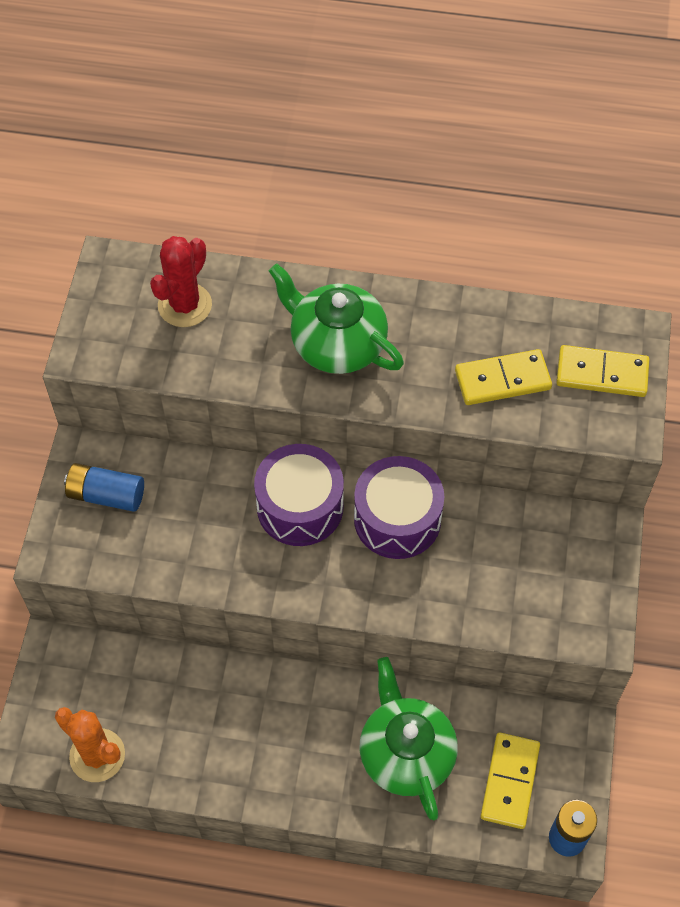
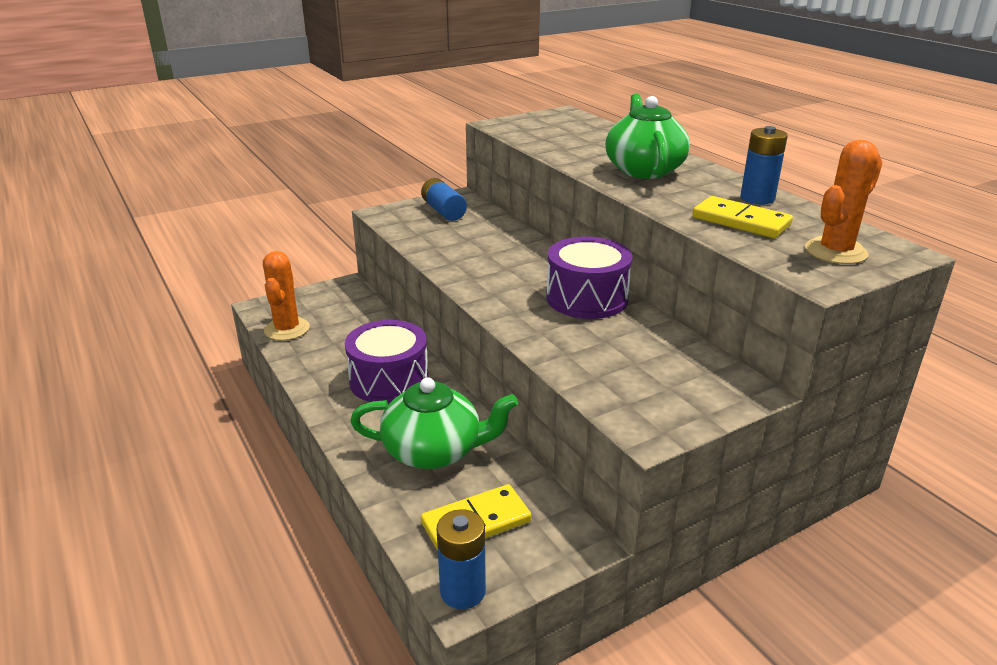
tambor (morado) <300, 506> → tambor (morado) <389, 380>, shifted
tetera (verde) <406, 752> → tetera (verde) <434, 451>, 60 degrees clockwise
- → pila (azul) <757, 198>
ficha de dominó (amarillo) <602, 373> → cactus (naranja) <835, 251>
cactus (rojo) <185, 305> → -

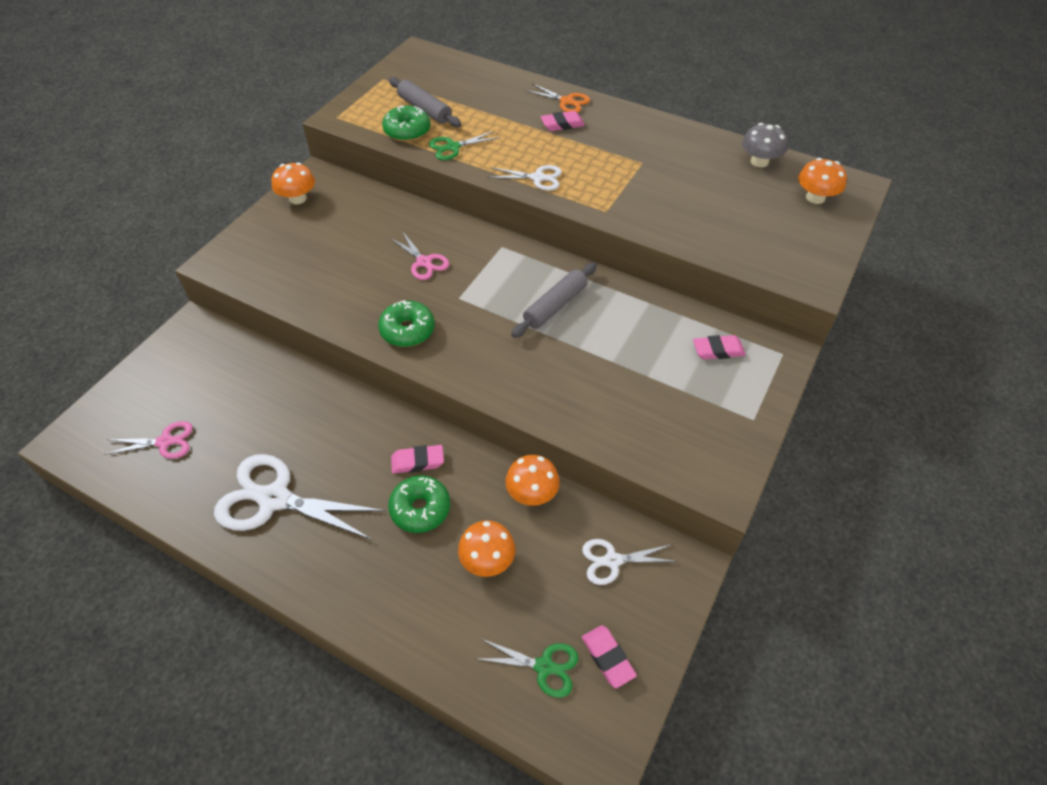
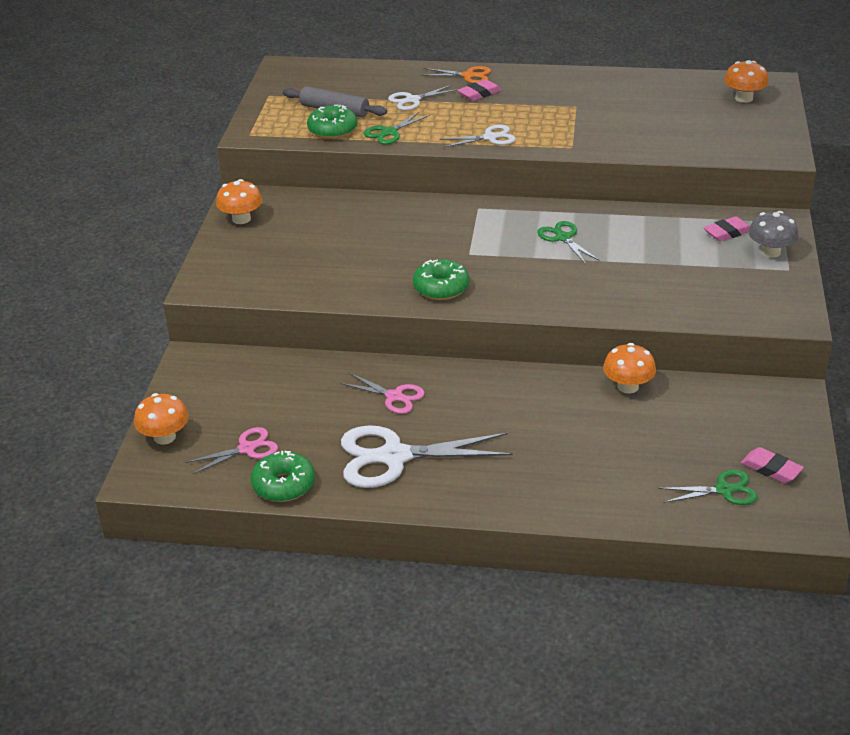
seta (naranja) <487, 560> → seta (naranja) <164, 437>, shifted
rosquilla (verde) <420, 509> → rosquilla (verde) <284, 485>, shifted
tijeras (rosa) <424, 262> → tijeras (rosa) <394, 396>, shifted
tijeras (blanco) <612, 561> → tijeras (blanco) <412, 100>, shifted
rodillo (gris) <555, 306> → tijeras (verde) <563, 238>
seta (gris) <759, 161> → seta (gris) <770, 252>, shifted
goma de borrar (rosa) <417, 461> → -

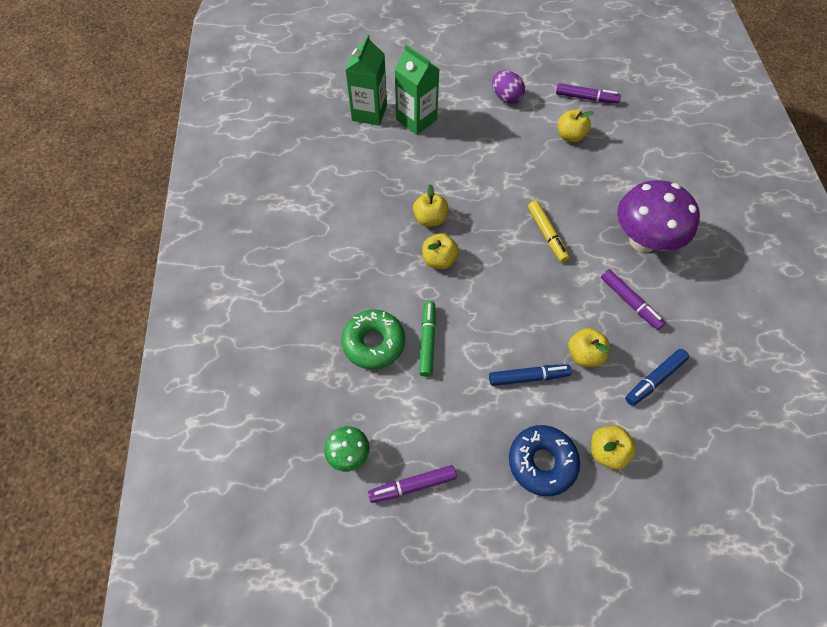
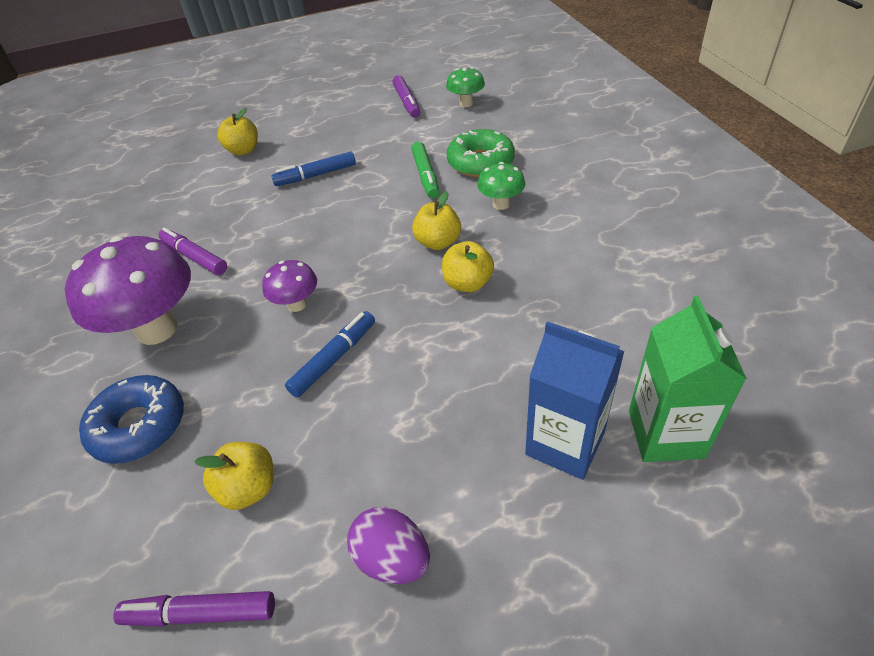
rosquilla (azul) <542, 462> → rosquilla (azul) <139, 426>, shifted
rotulador (amarillo) <547, 234> → seta (morado) <297, 304>
rotulador (azul) <654, 379> → rotulador (azul) <334, 359>, shifted
rotulador (morado) <412, 486> → rotulador (morado) <407, 102>, 105 degrees clockwise
- → seta (verde) <501, 204>
cartón de leche (verde) <416, 120> → cartón de leche (azul) <565, 443>
manzana (amarillo) <584, 354> → -

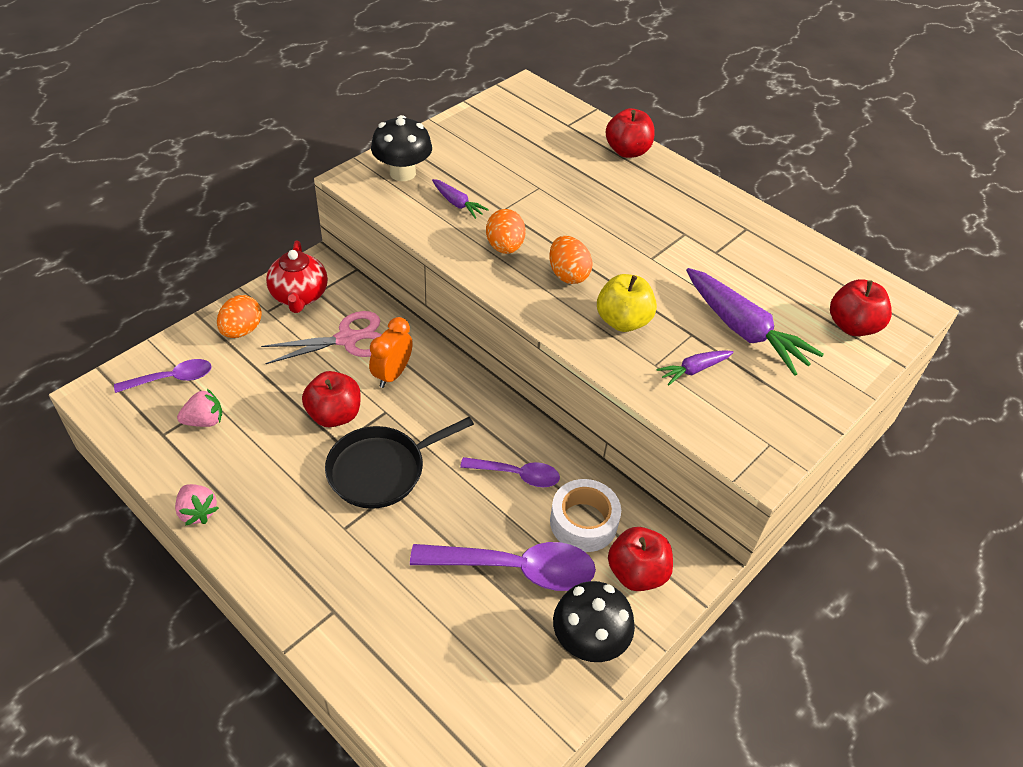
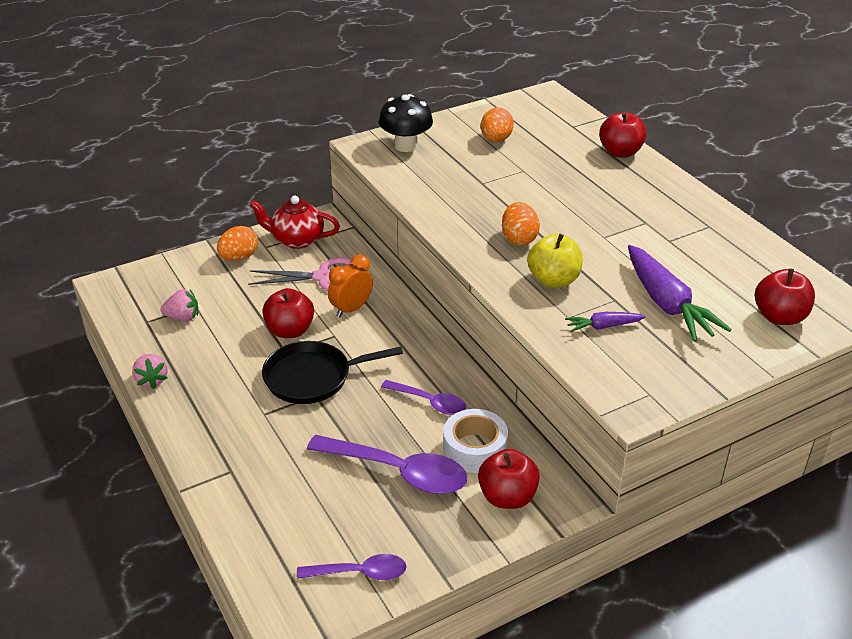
tetera (rojo) <299, 296> → tetera (rojo) <296, 240>, 90 degrees clockwise
cuchara (morado) <172, 379> → cuchara (morado) <360, 573>, shifted
huevo (naranja) <504, 247> → huevo (naranja) <496, 140>, shifted
zanahoria (morado) <457, 204> → -
seta (negro) <589, 641> → -

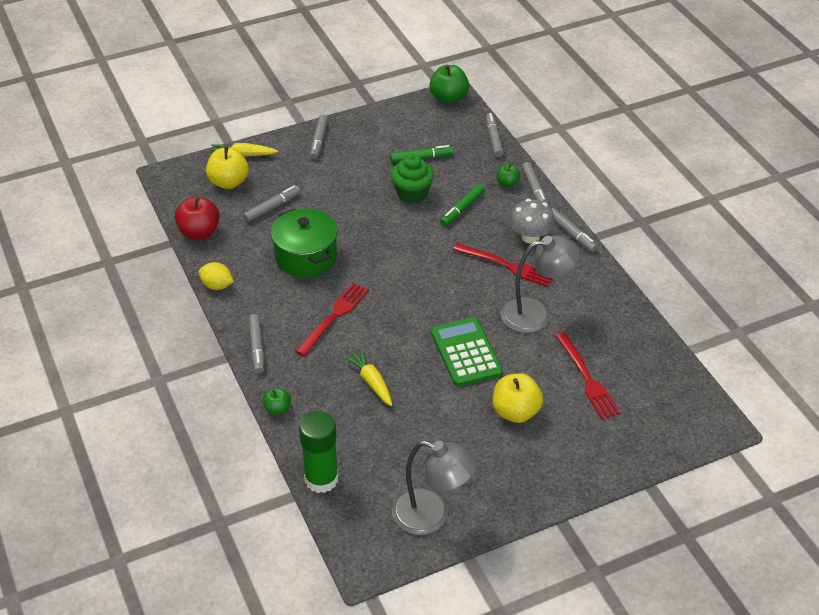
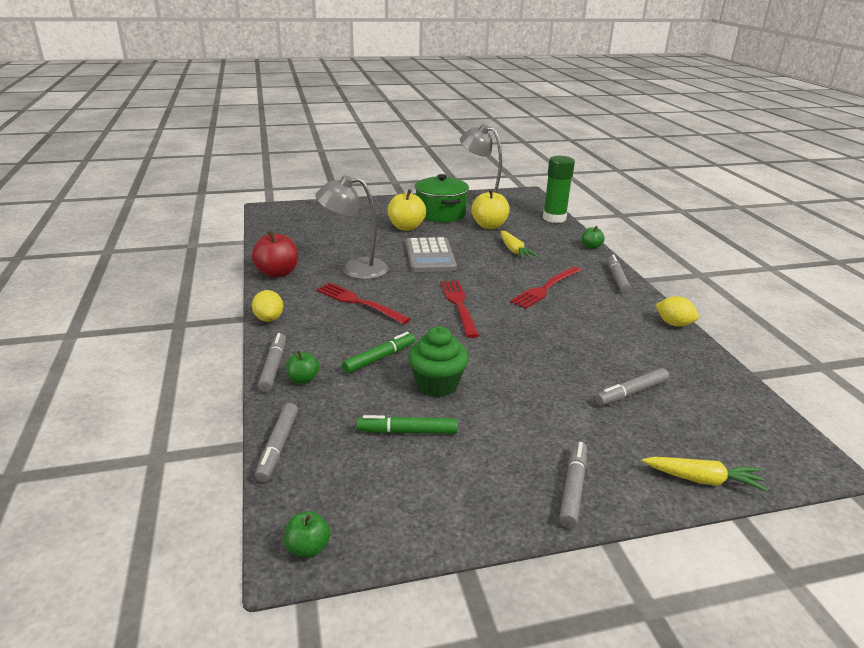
manzana (rojo) <199, 232> → manzana (rojo) <277, 273>, shifted
rotulador (gris) <572, 234> → limón (amarillo) <269, 319>
manzana (verde) <448, 98> → manzana (verde) <308, 548>, x0.56
calculadora (verde) <466, 352> → calculadora (gris) <430, 256>
olla (verde) <306, 257> → olla (verde) <440, 214>, shifted
tenedor (rojo) <587, 379> → tenedor (rojo) <458, 305>, shifted
manzana (amarillo) <229, 182> → manzana (amarillo) <489, 226>, shifted
seta (gris) <530, 237> → -

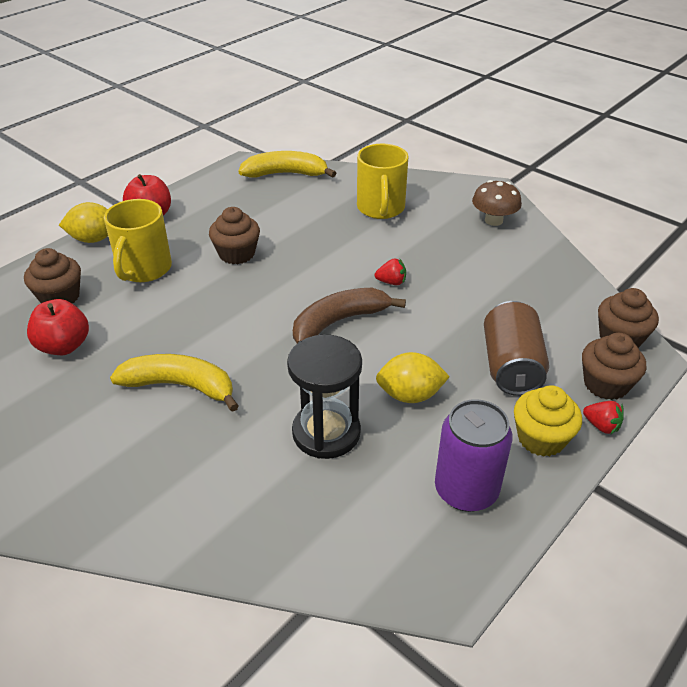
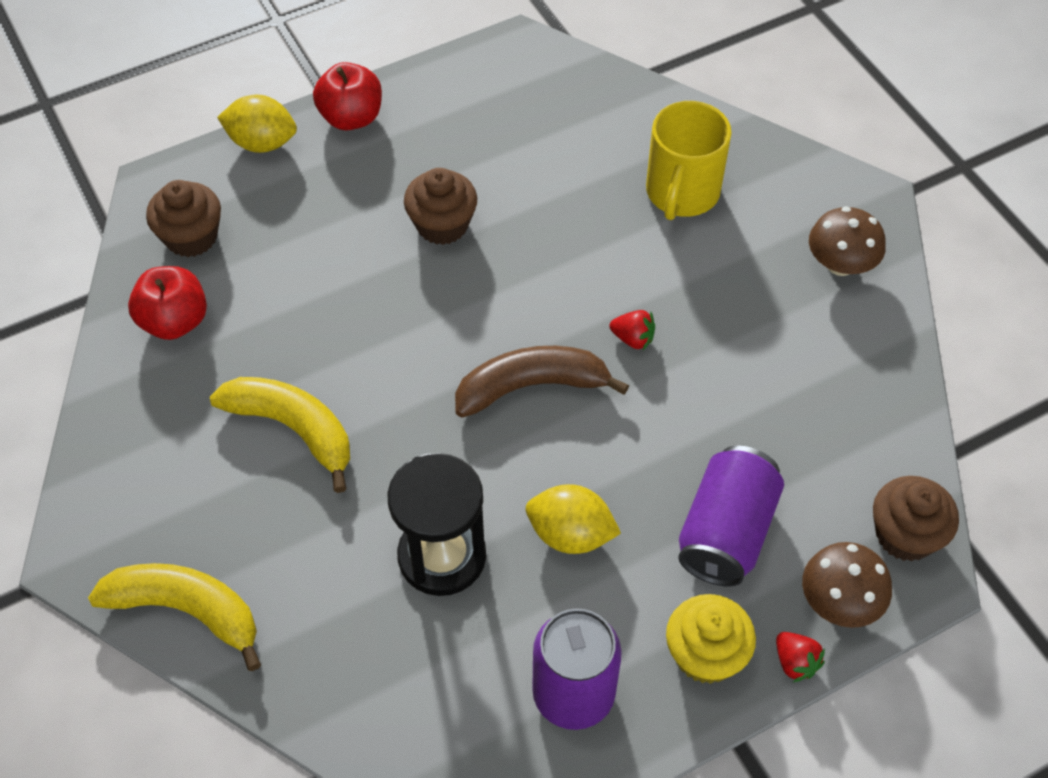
plátano (amarillo) <285, 174> → plátano (amarillo) <187, 610>, shifted
lata (marrón) <511, 366> → lata (morado) <726, 532>
magdalena (marrón) <605, 384> → seta (marrón) <839, 602>
taza (amarillo) <144, 269> → -

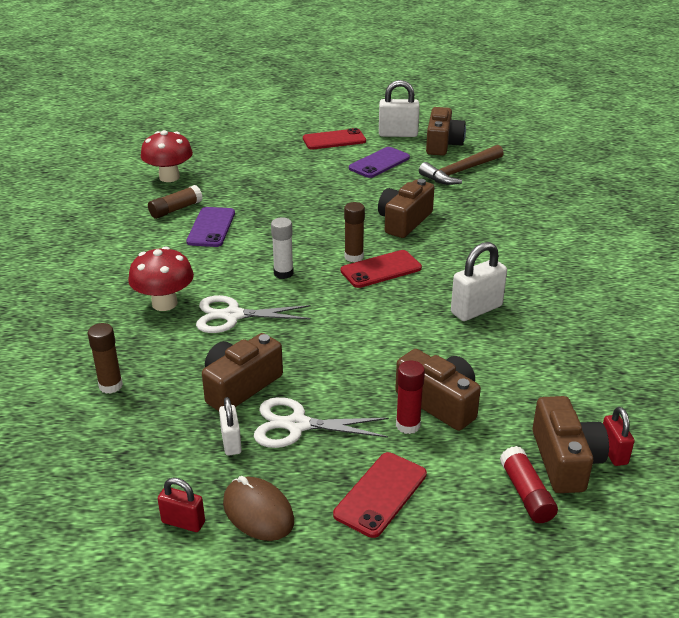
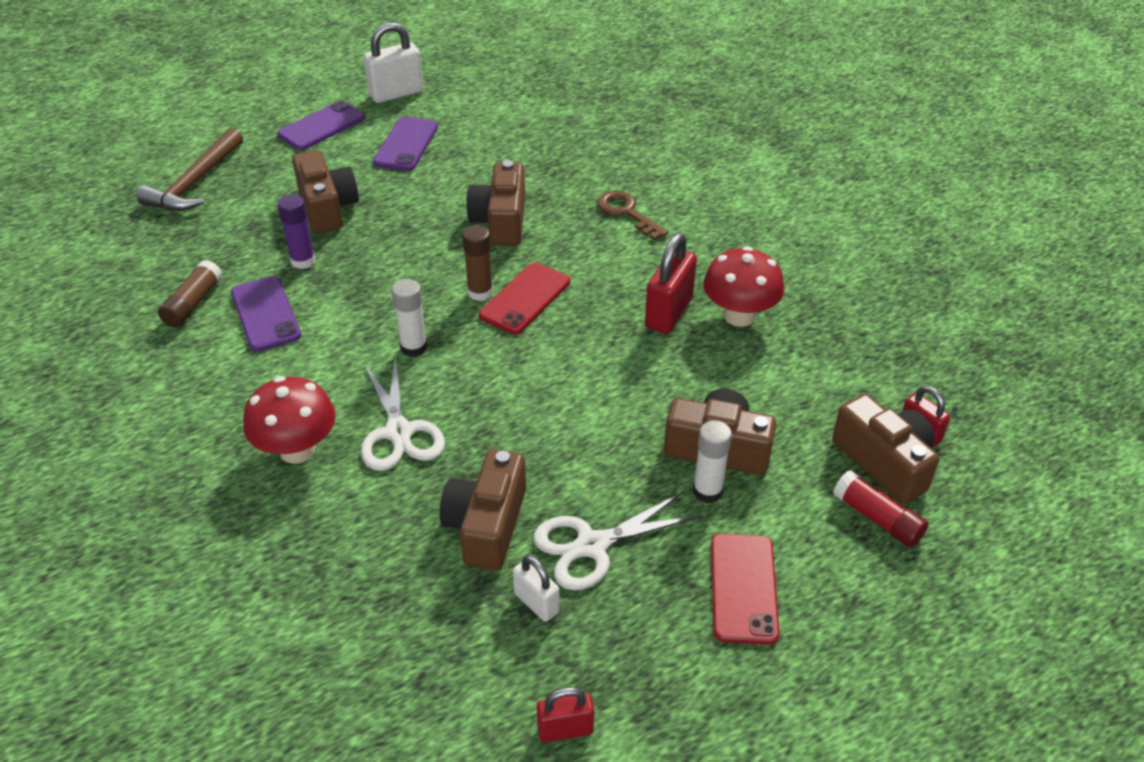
martillo (marrón) <460, 172> → martillo (marrón) <195, 183>, shifted
móvil (rojo) <334, 140> → móvil (morado) <321, 126>
- → barra de pegamento (morado) <303, 261>
cámara (marrón) <442, 144> → cámara (marrón) <327, 207>, shifted
tijeras (blanco) <232, 316> → tijeras (blanco) <399, 432>, 75 degrees counterclockwise
- → llave (marrón) <626, 213>
candado (blanco) <476, 310> → candado (rojo) <669, 313>
barra de pegamento (rojo) <408, 425> → barra de pegamento (blanco) <707, 491>
seta (rojo) <169, 177> → seta (rojo) <739, 316>, shifted
barra de pegamento (marrón) <110, 386> → -
ratón (marrón) <258, 512> → -

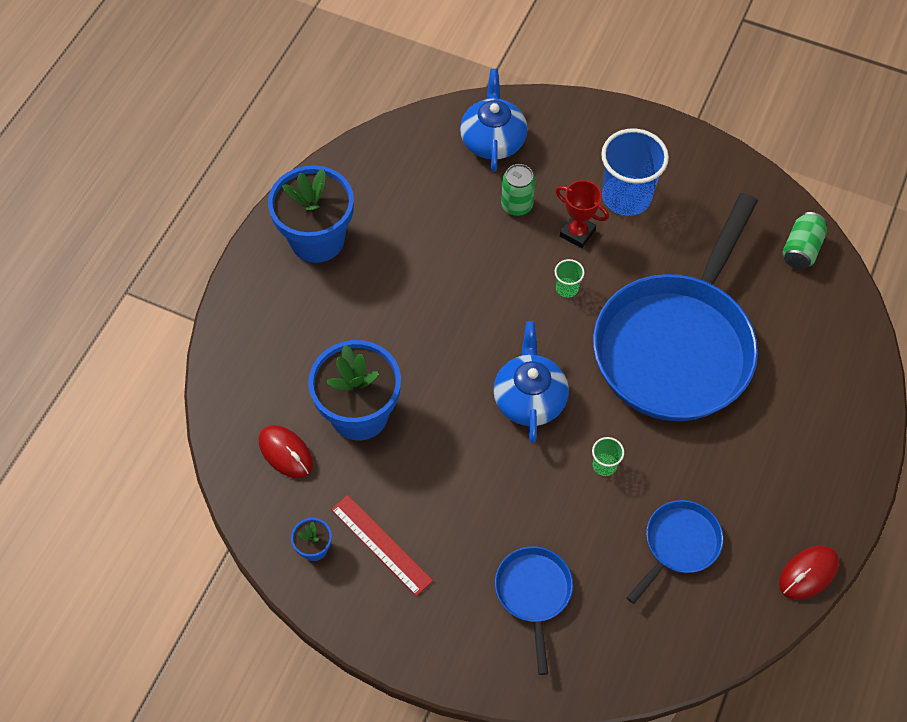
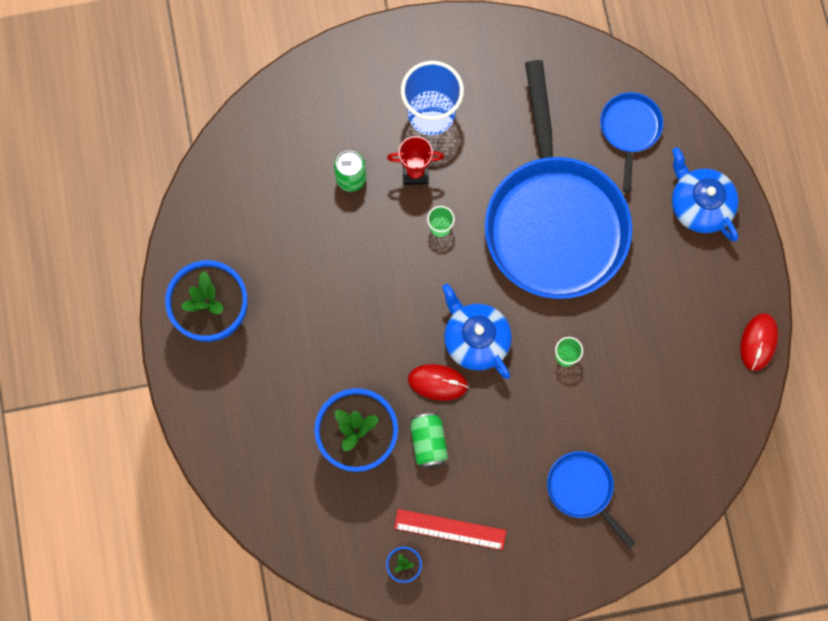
ratón (rojo) <286, 452> → ratón (rojo) <437, 382>, shifted
lata (verde) <801, 249> → lata (verde) <428, 443>, shifted
sartén (azul) <679, 544> → sartén (azul) <629, 130>, shifted
tetera (azul) <493, 140> → tetera (azul) <699, 205>, shifted

